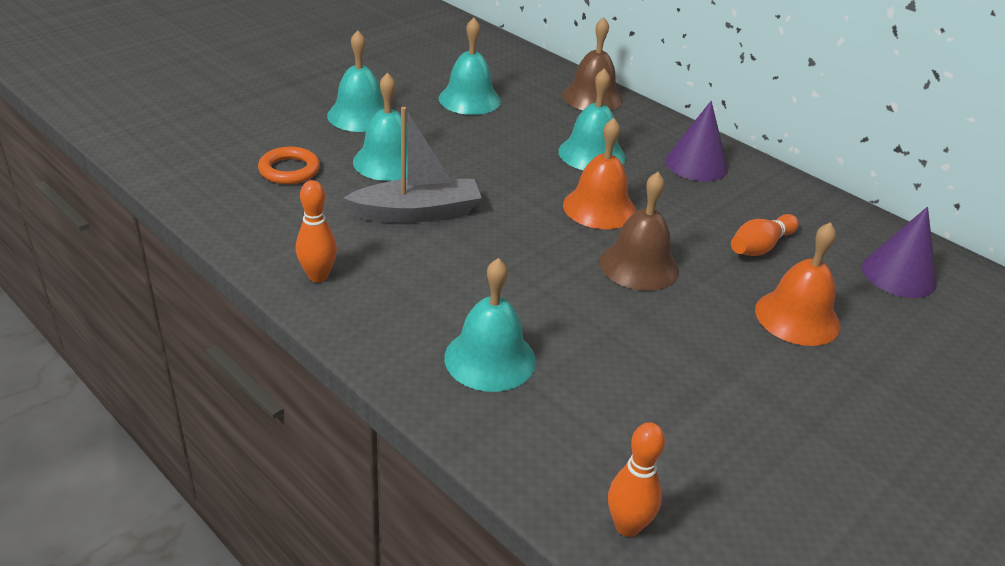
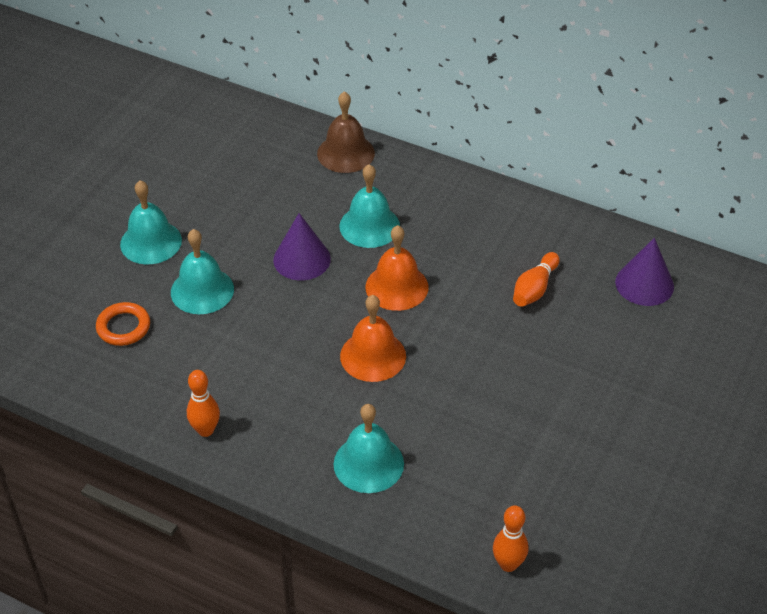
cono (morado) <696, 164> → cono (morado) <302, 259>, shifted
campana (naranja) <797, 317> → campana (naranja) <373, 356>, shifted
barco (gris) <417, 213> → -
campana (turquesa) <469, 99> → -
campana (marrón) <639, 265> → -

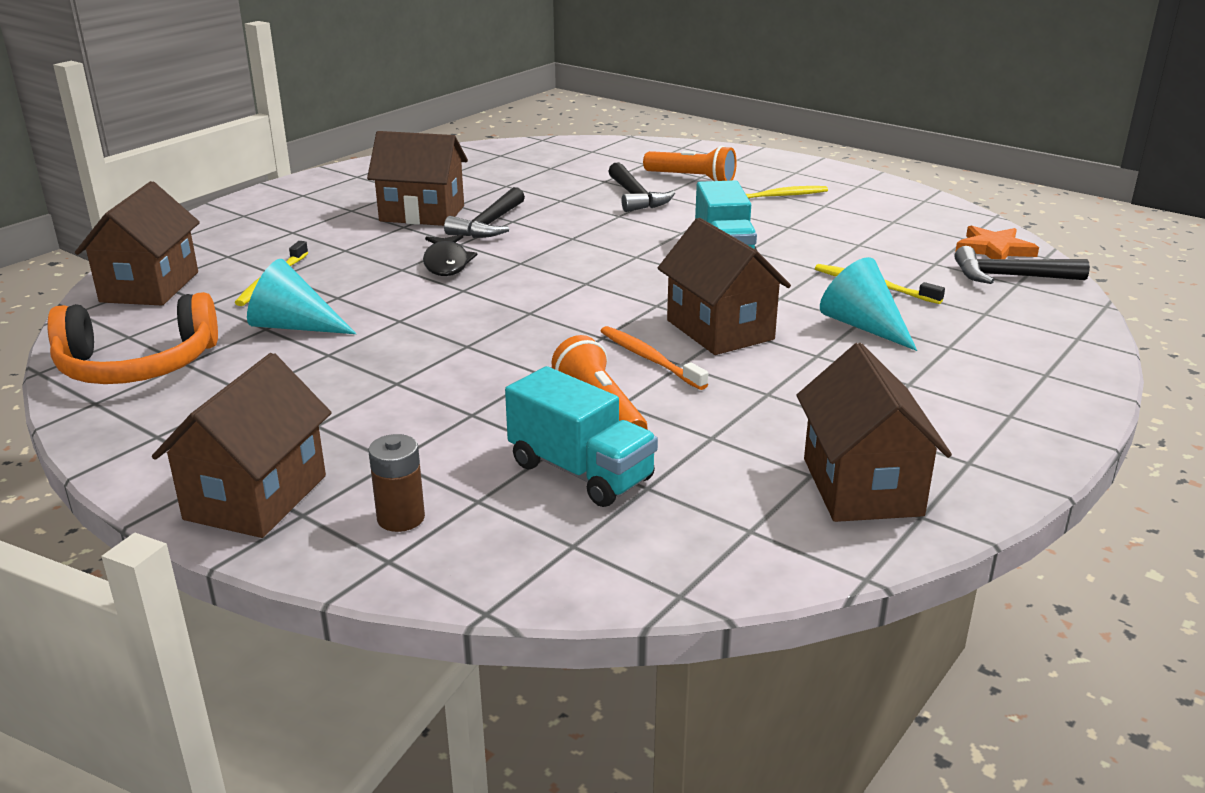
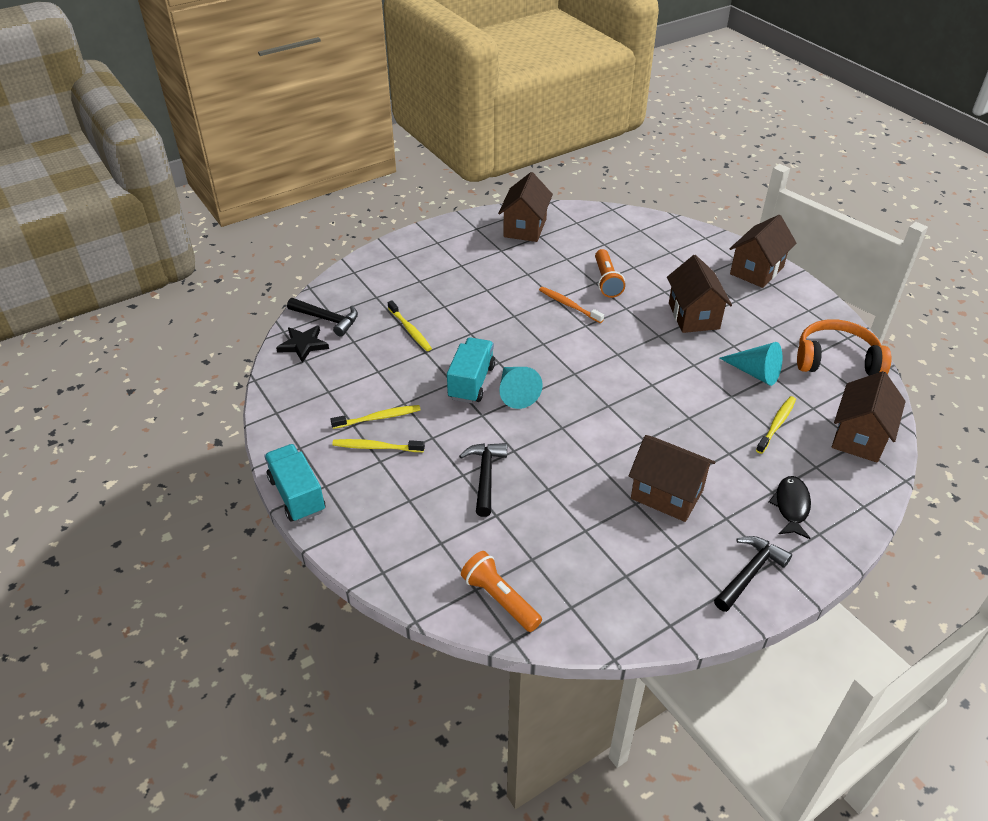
camión (turquesa) <580, 472> → camión (turquesa) <297, 495>, shifted
estrella (naranja) <994, 249> → estrella (negro) <303, 345>
- → cepillo de dientes (amarillo) <379, 418>
lámpara de mano (naranja) <691, 179> → lámpara de mano (naranja) <500, 599>, shifted
cono (turquesa) <863, 326> → cono (turquesa) <516, 393>, shifted
cepillo de dientes (naranja) <649, 358> → cepillo de dientes (naranja) <569, 305>, 150 degrees clockwise
casa (marrón) <720, 330> → casa (marrón) <693, 316>, shifted
martillo (negro) <489, 225> → martillo (negro) <749, 573>, shifted
pez (negro) <446, 263> → pez (negro) <791, 506>, shifted
pila (marrón) <401, 518> → -

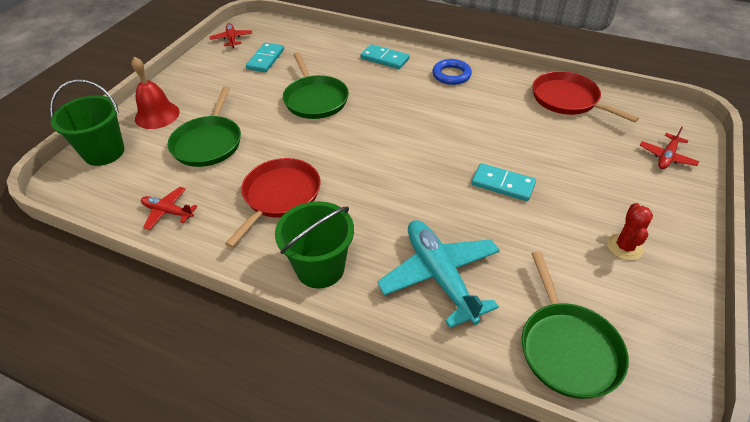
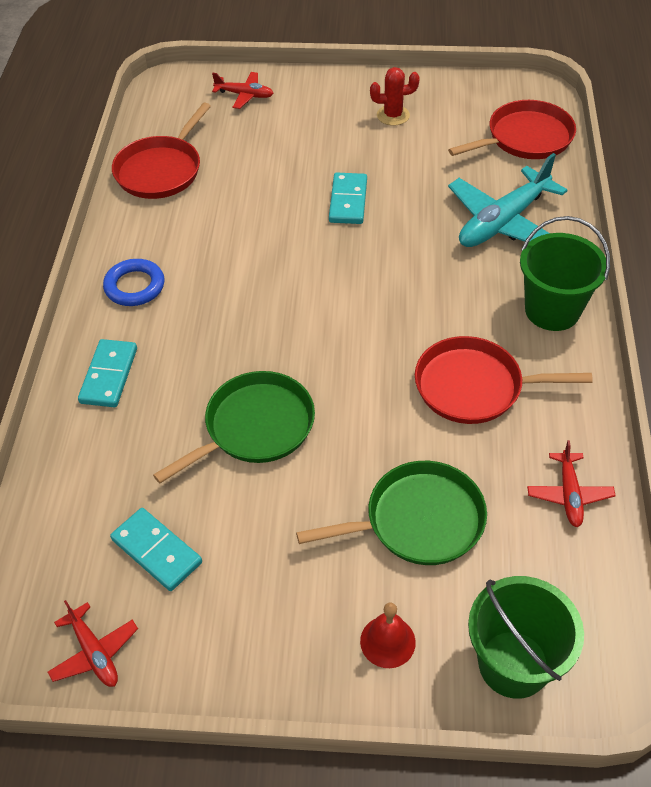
avión (rojo) <232, 39> → avión (rojo) <94, 652>, 90 degrees counterclockwise
ficha de dominó (turquesa) <266, 59> → ficha de dominó (turquesa) <157, 551>, 45 degrees clockwise
campana (rojo) <157, 115> → campana (rojo) <387, 641>, x0.67
sartén (verde) <567, 348> → sartén (rojo) <525, 138>

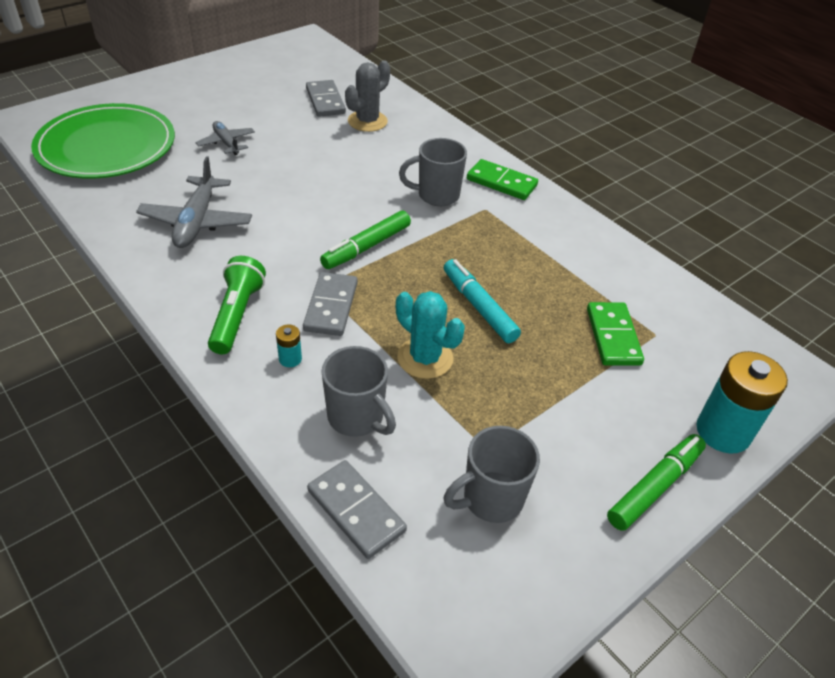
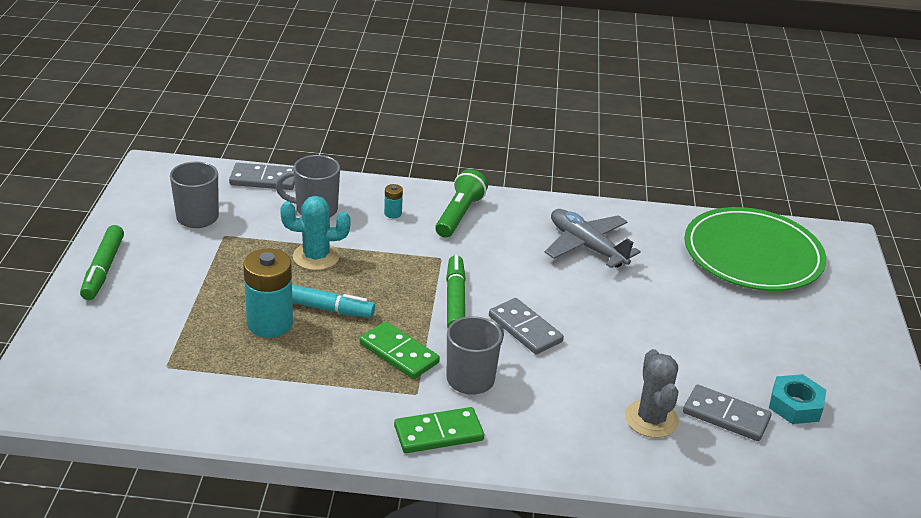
pila (turquesa) <723, 432> → pila (turquesa) <270, 323>, shifted
ficha de dominó (verde) <613, 336> → ficha de dominó (verde) <399, 353>, shifted
lámpara de mano (verde) <237, 315> → lámpara de mano (verde) <459, 215>, 120 degrees counterclockwise
ficha de dominó (gris) <331, 306> → ficha de dominó (gris) <525, 329>, shifted
- → tuerca (turquesa) <795, 405>
avión (gris) <226, 143> → -

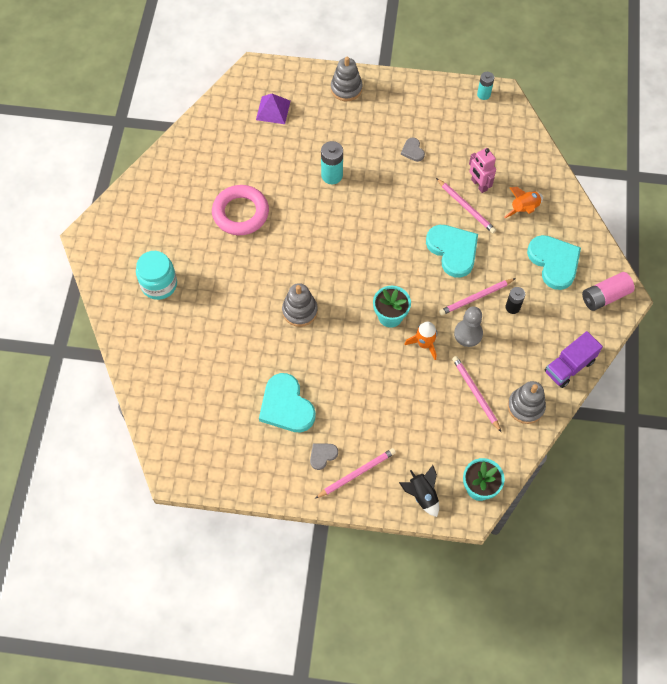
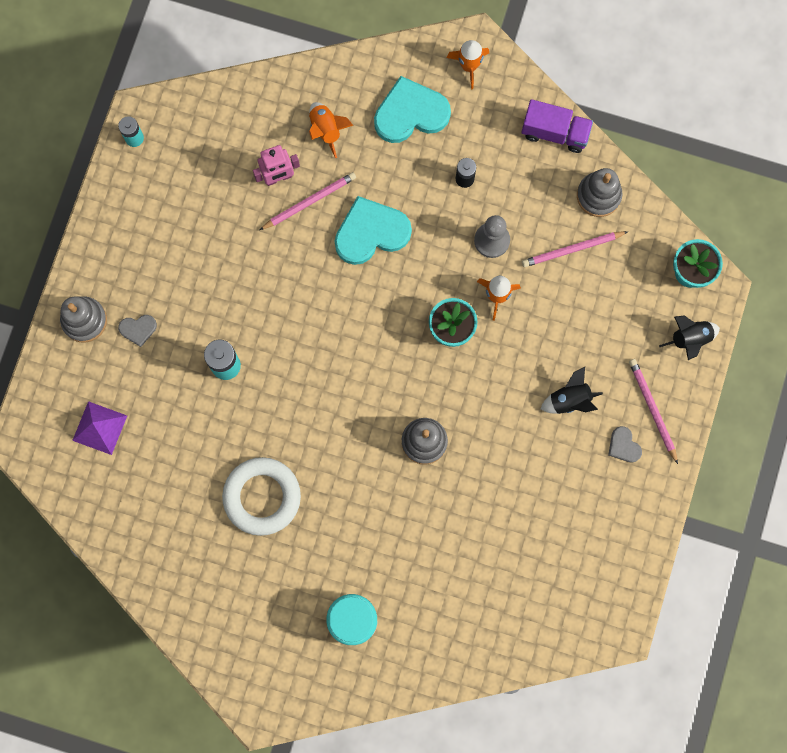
corazón (gris) <412, 151> → corazón (gris) <138, 329>, shifted
anillo (rosa) <240, 213> → anillo (blanco) <262, 497>
pila (rosa) <605, 296> → cohete (naranja) <469, 66>
camión (morado) <569, 366> → camión (morado) <555, 132>, 45 degrees counterclockwise
- → cohete (negro) <569, 400>
corazón (turquesa) <286, 406> → -
lápiz (rosa) <476, 298> → -

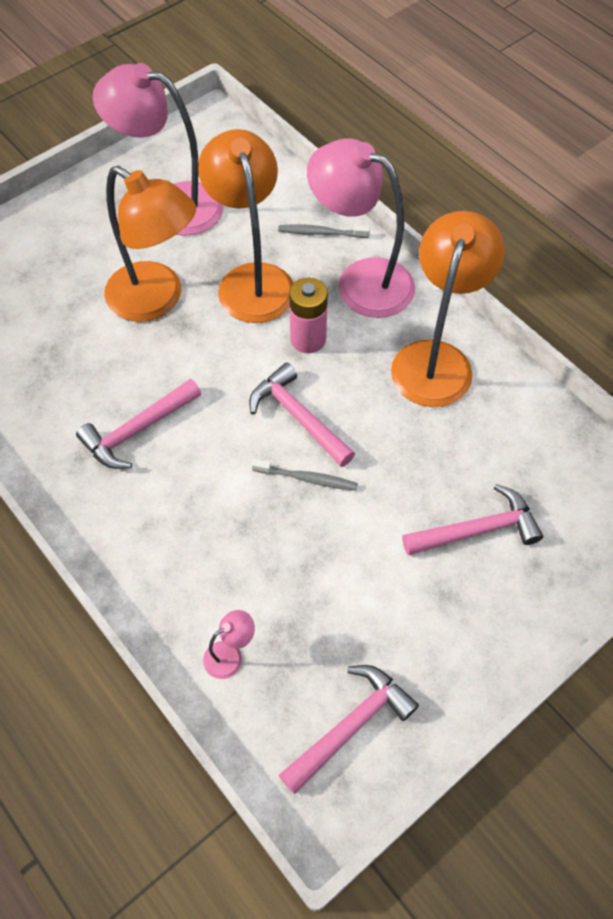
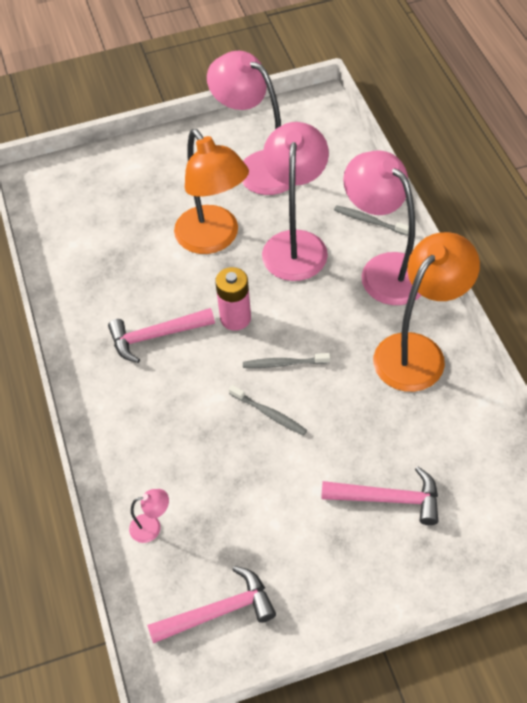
pila (rosa) <308, 339> → pila (rosa) <235, 318>, shifted
martillo (rosa) <298, 417> → cepillo de dientes (gris) <284, 363>
lámpara (naranja) <252, 280> → lámpara (rosa) <295, 244>

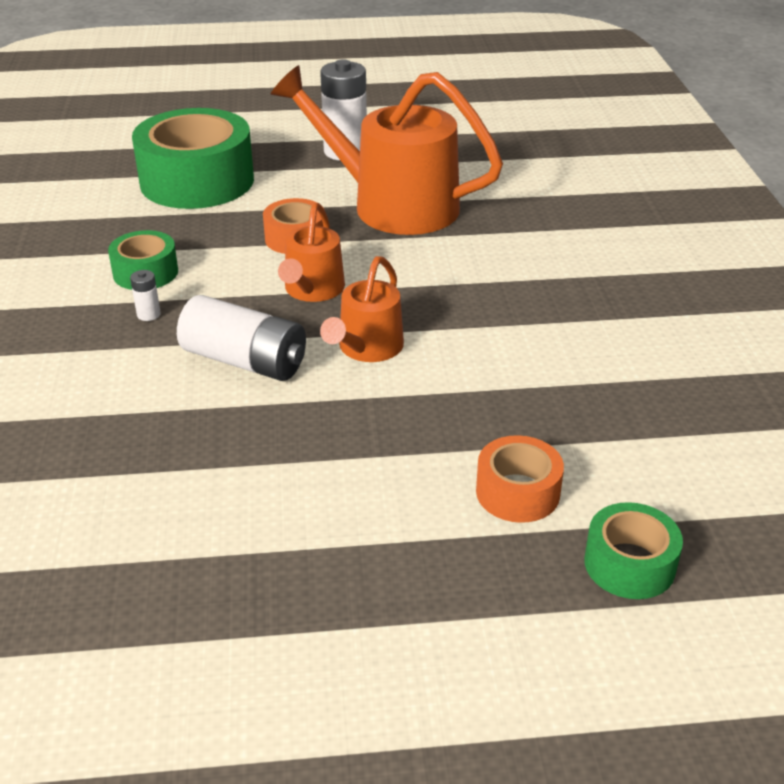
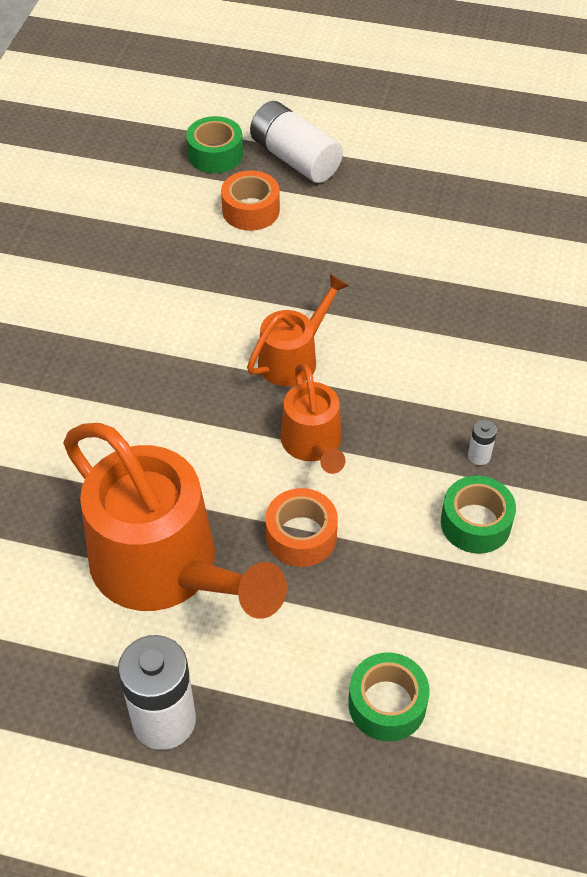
pila (blanco) <245, 361> → pila (blanco) <295, 158>, shifted
regadera (naranja) <312, 290> → regadera (naranja) <313, 445>, 135 degrees clockwise
cinta adhesiva (verde) <197, 181> → cinta adhesiva (verde) <387, 704>, x0.50

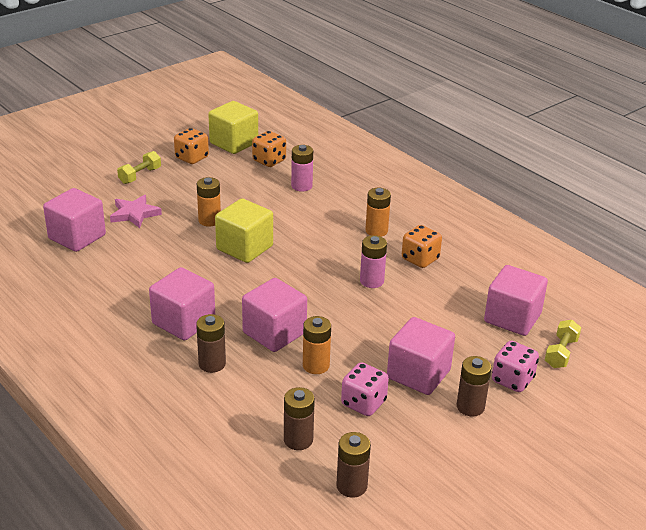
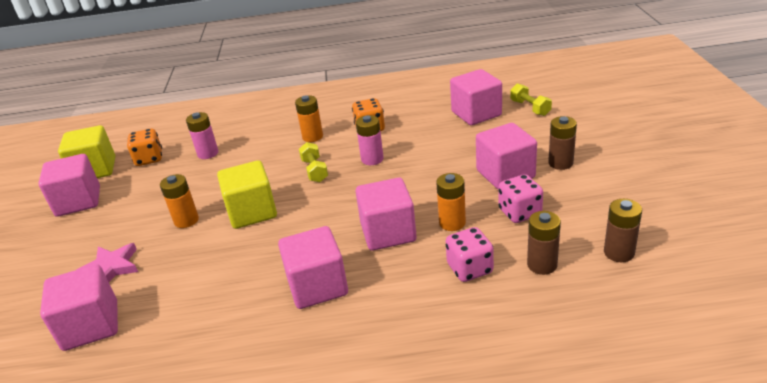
dado (naranja) <192, 158> → cubo (rosa) <78, 201>
mancuerna (amarillo) <140, 176> → mancuerna (amarillo) <315, 170>, shifted
dado (rosa) <512, 380> → dado (rosa) <470, 269>, shifted
pila (marrón) <212, 364> → -

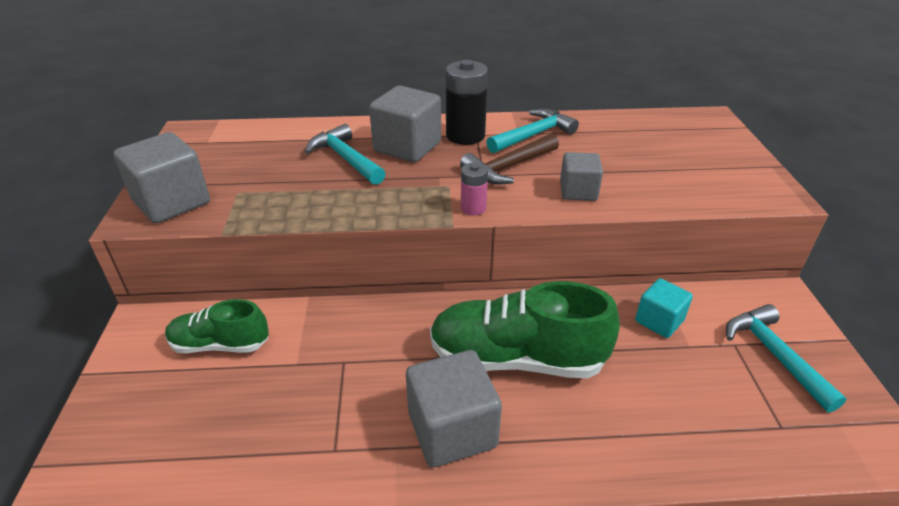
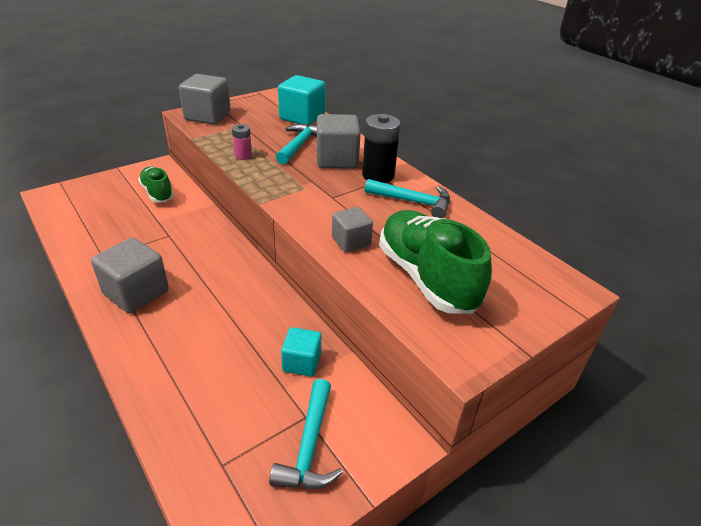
pila (rosa) <473, 208> → pila (rosa) <243, 156>, shifted
martillo (turquesa) <774, 355> → martillo (turquesa) <309, 447>, 150 degrees clockwise
- → cubo (turquesa) <302, 117>
zapato (verde) <516, 359> → zapato (verde) <426, 277>, shifted
martillo (marrón) <508, 167> → -

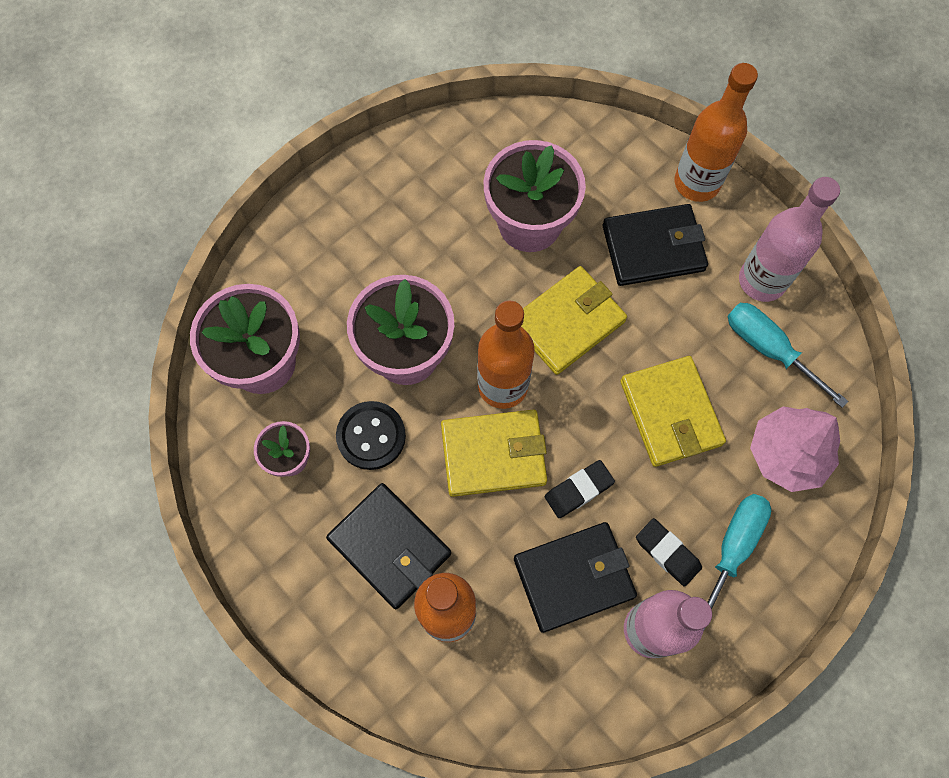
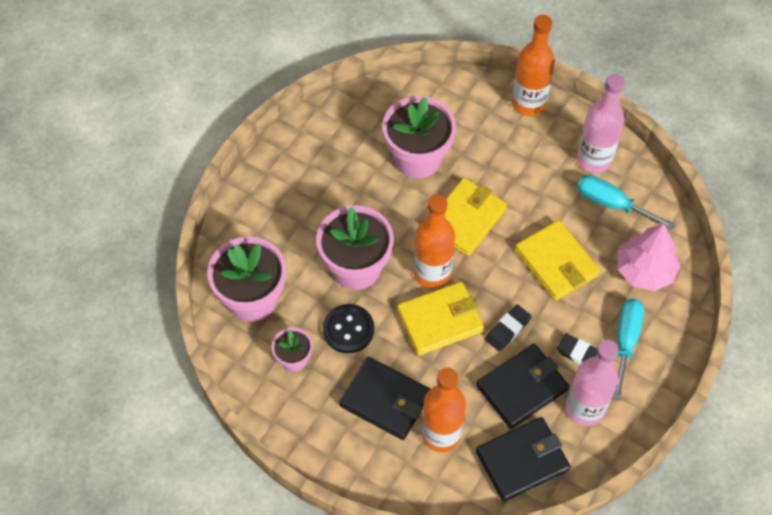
cartera (negro) <653, 248> → cartera (negro) <522, 461>, shifted

